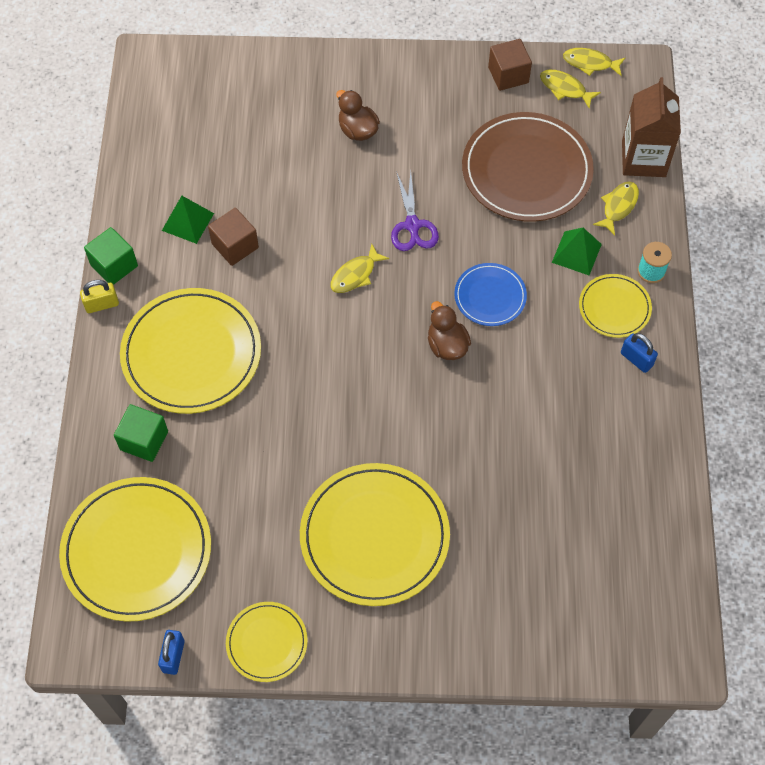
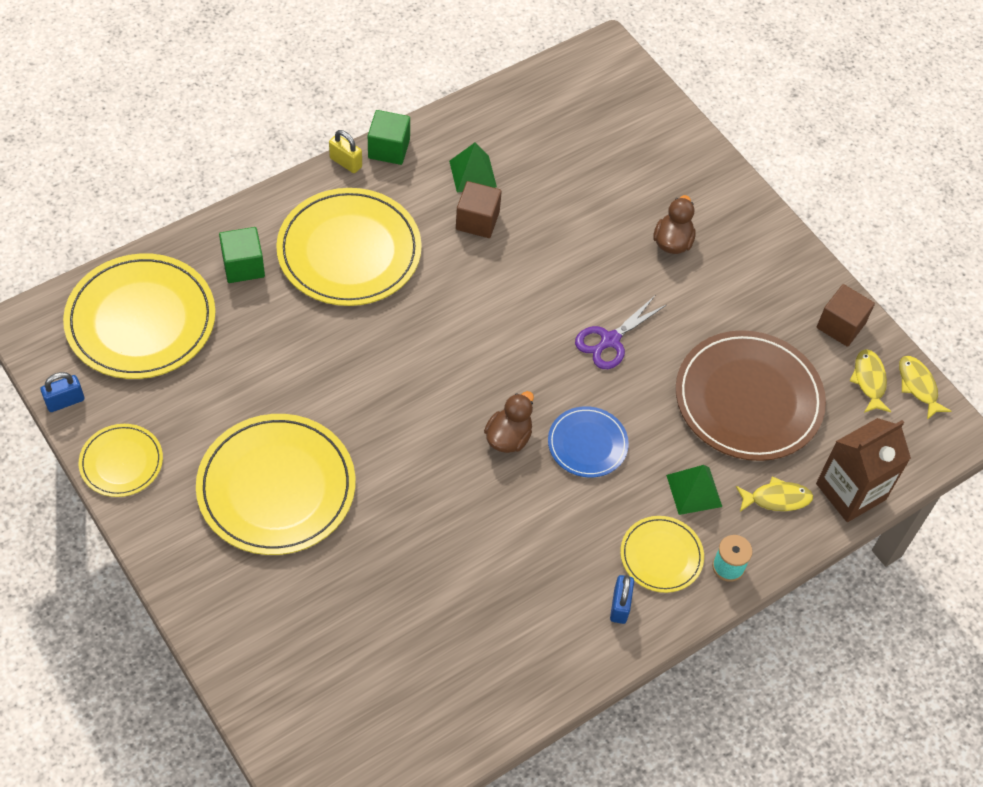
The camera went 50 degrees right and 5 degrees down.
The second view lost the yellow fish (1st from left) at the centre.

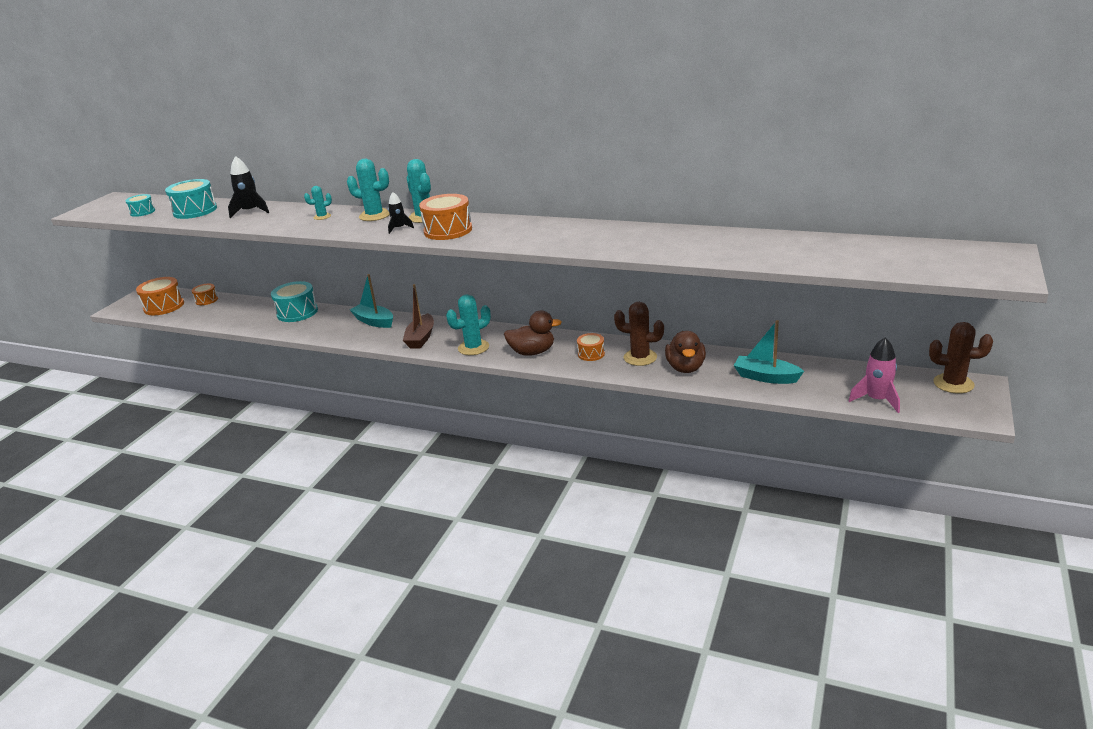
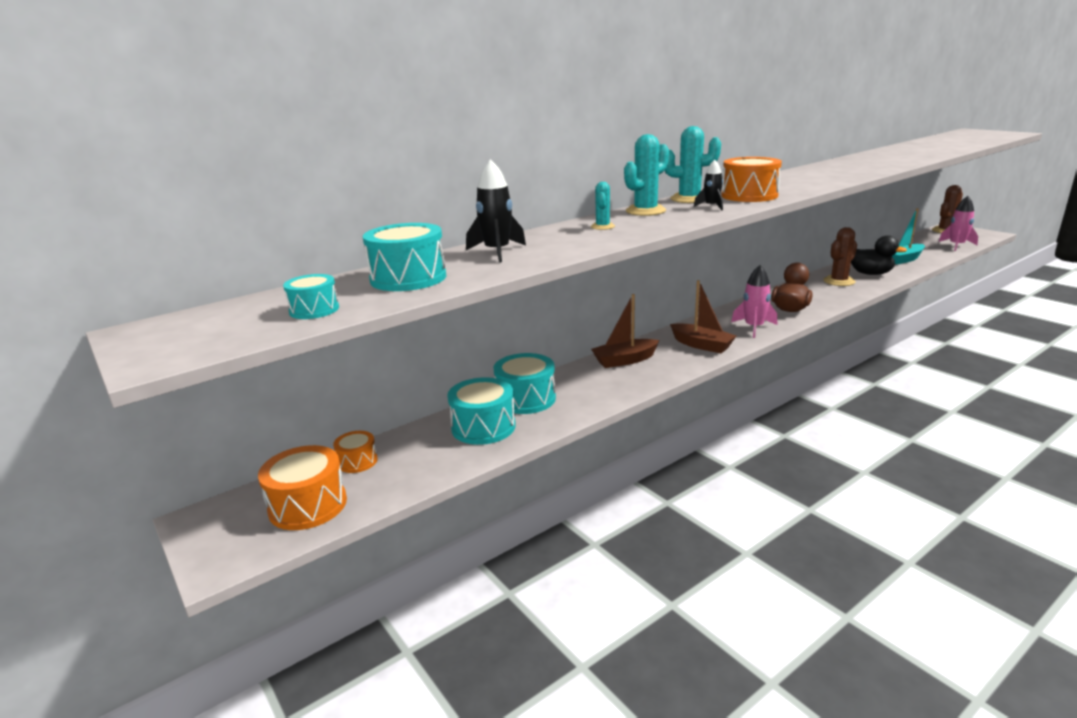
The camera went 60 degrees left and 5 degrees down.
The second view gained the turquoise drum (3rd from left) at the centre.
What was the turquoise boat (1st from left) at the centre turned into the brown boat (1st from left) at the centre.
Where the turquoise cactus (4th from left) stood at the centre, the pink rocket (1st from left) came to stand at the middle right.
What was the brown duck (2nd from left) at the centre turned into the black duck at the middle right.
The second view lost the orange drum (4th from left) at the centre.

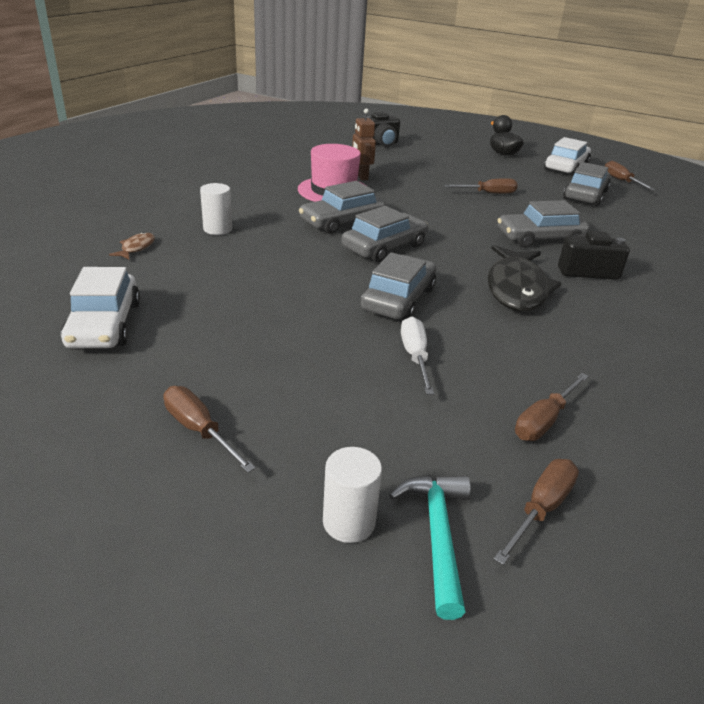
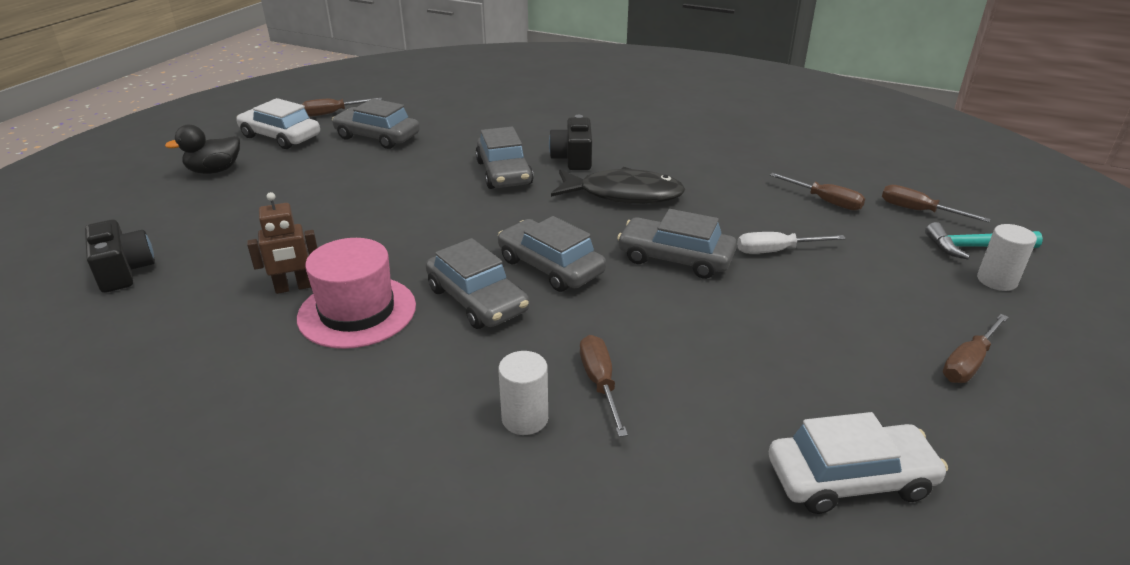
The camera went 90 degrees left and 0 degrees up.
The brown screwdriver (2nd from left) ended up elsewhere, having gone from the top right to the bottom centre.
The second view lost the brown fish at the middle left.

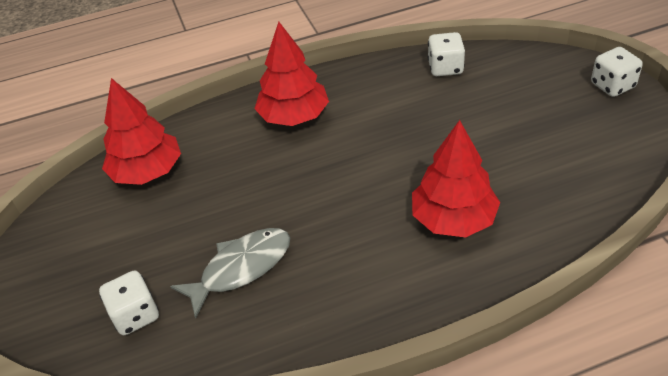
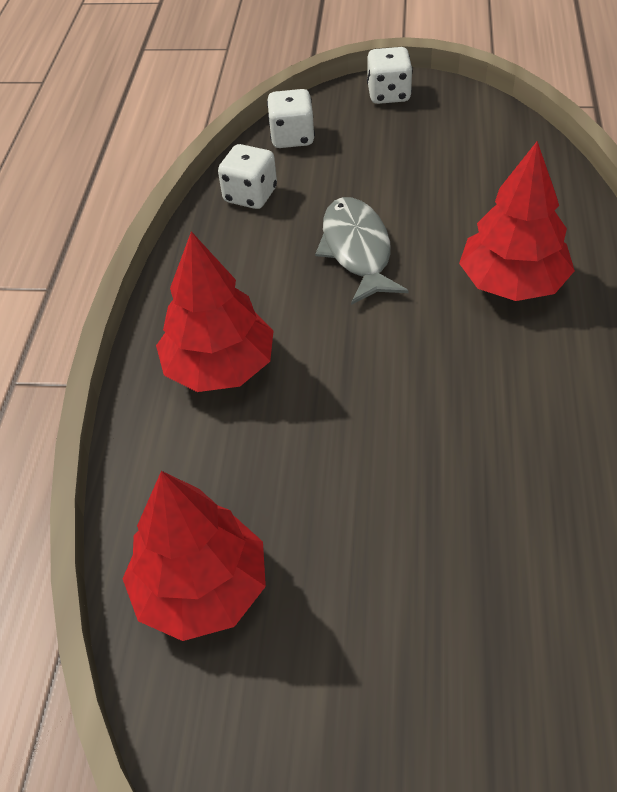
The camera went 65 degrees left and 5 degrees up.
The white dice (1st from left in the first image) ended up elsewhere, having gone from the bottom left to the top centre.
The grey fish ended up elsewhere, having gone from the bottom centre to the top centre.

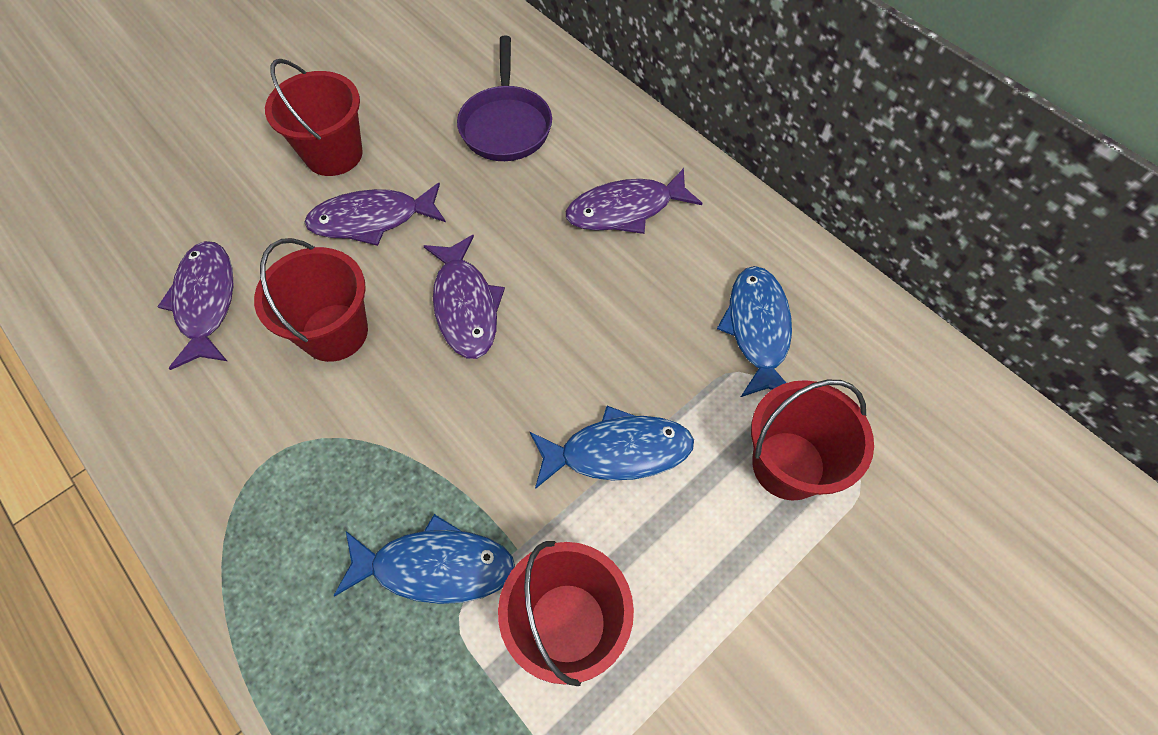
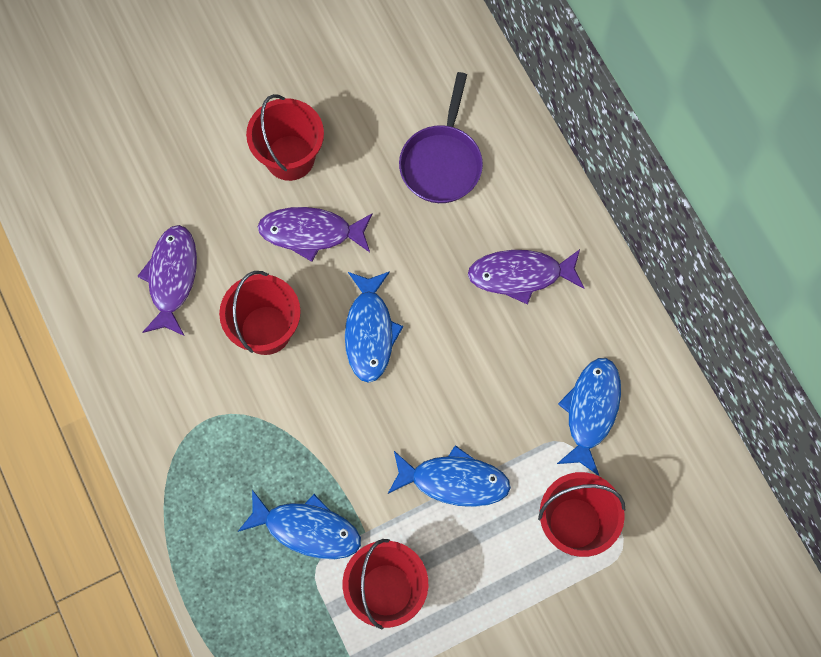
The camera went 15 degrees right and 10 degrees up.
What was the purple fish (3rd from left) at the centre turned into the blue fish (2nd from left) at the centre.

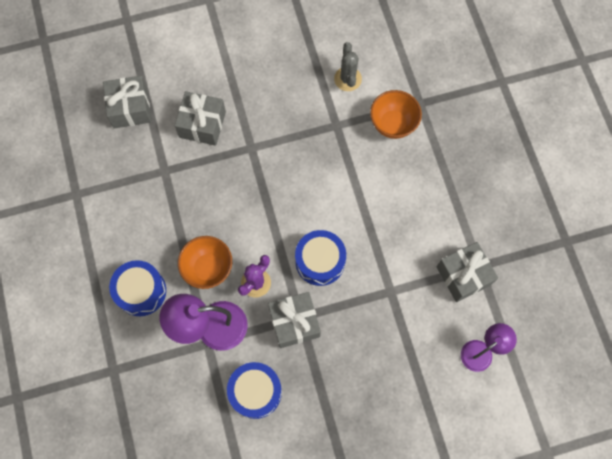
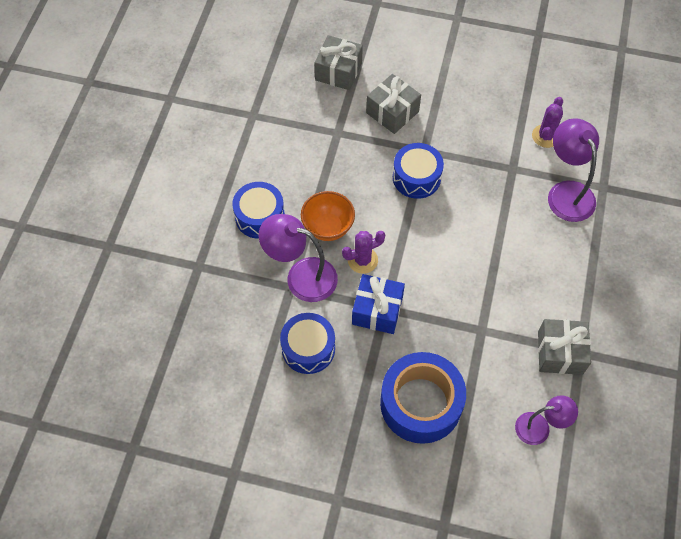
The camera went 30 degrees right and 10 degrees down.
What was the grey gift (3rd from left) at the bottom centre turned into the blue gift at the centre.
The second view gained the blue tape at the bottom centre.
The blue drum (3rd from left) ended up elsewhere, having gone from the centre to the top centre.
What was the grey cactus at the top centre turned into the purple cactus (2nd from left) at the top right.
Where the orange bowl (2nd from left) stood at the top centre, the purple lamp (3rd from left) came to stand at the top right.

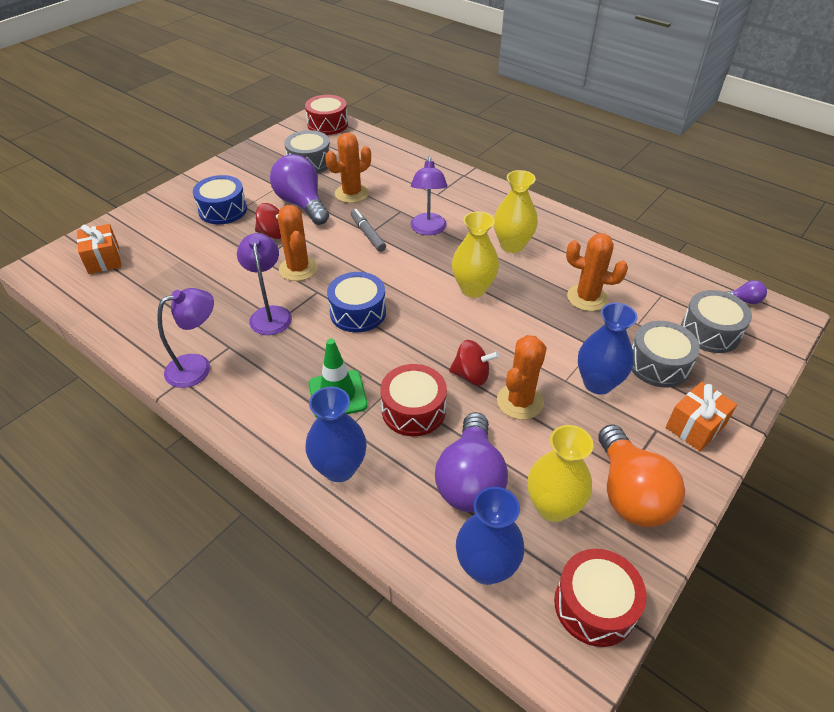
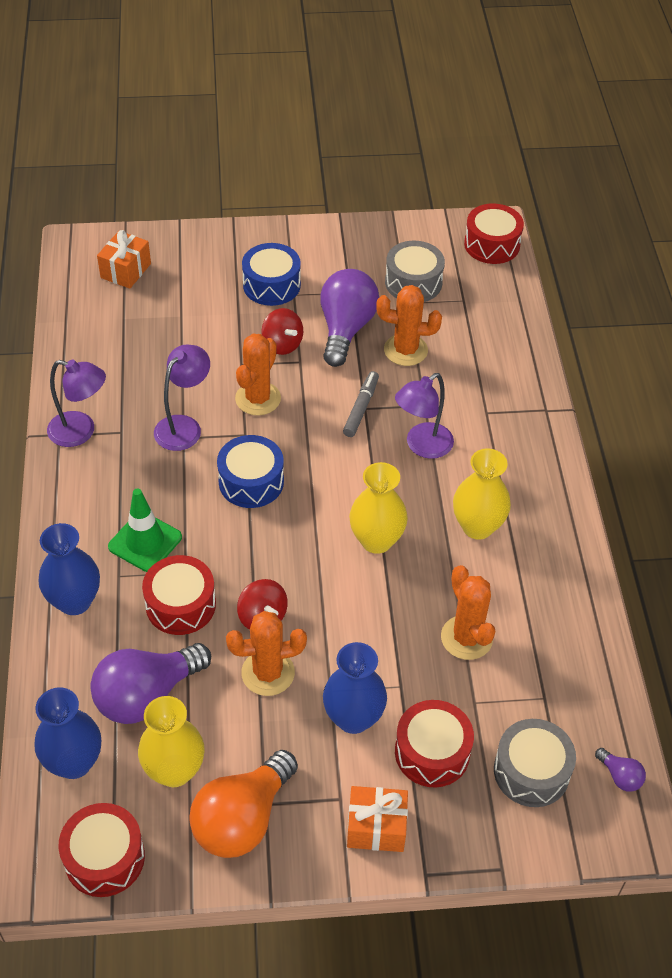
The camera went 45 degrees right and 5 degrees up.
What was the grey drum (2nd from left) at the middle right turned into the red drum (3rd from left) at the bottom centre.

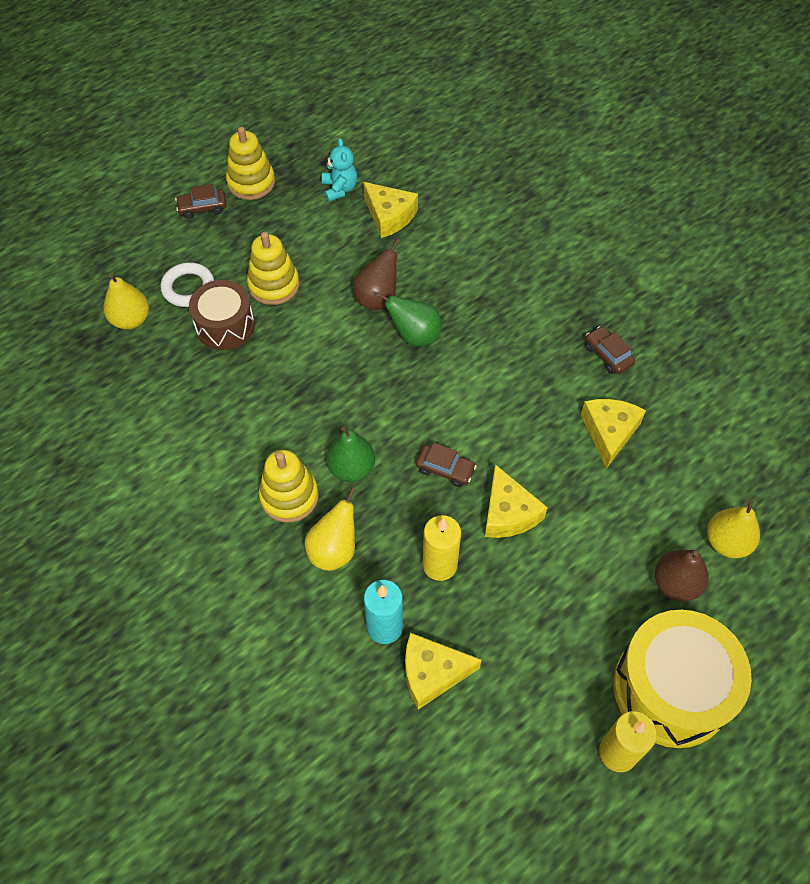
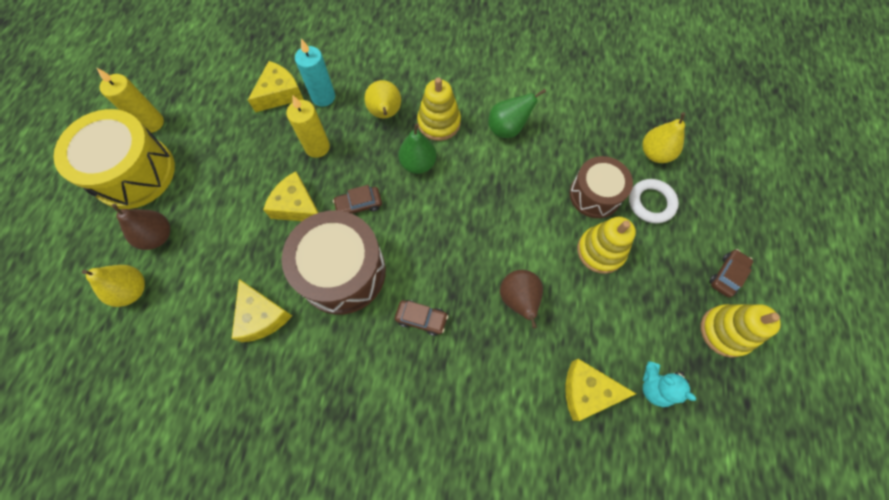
The camera went 140 degrees right and 10 degrees up.
The second view gained the brown drum (1st from left) at the centre.
The brown car (3rd from left in the first image) ended up elsewhere, having gone from the middle right to the centre.
The green pear (2nd from left) ended up elsewhere, having gone from the centre to the top centre.

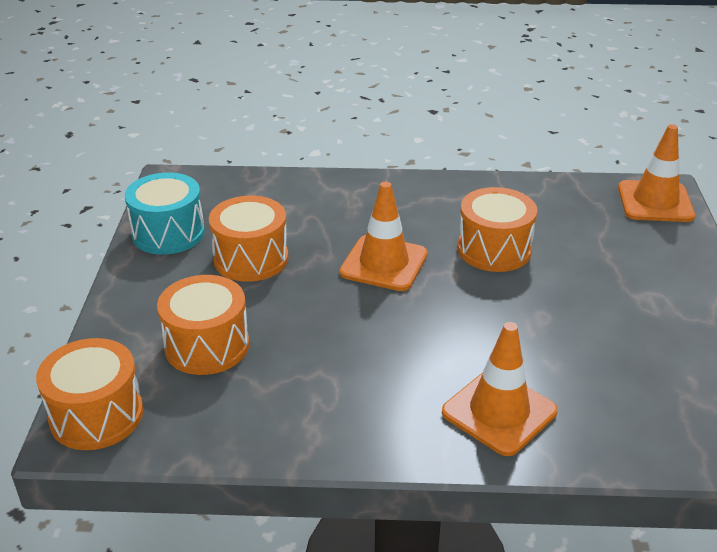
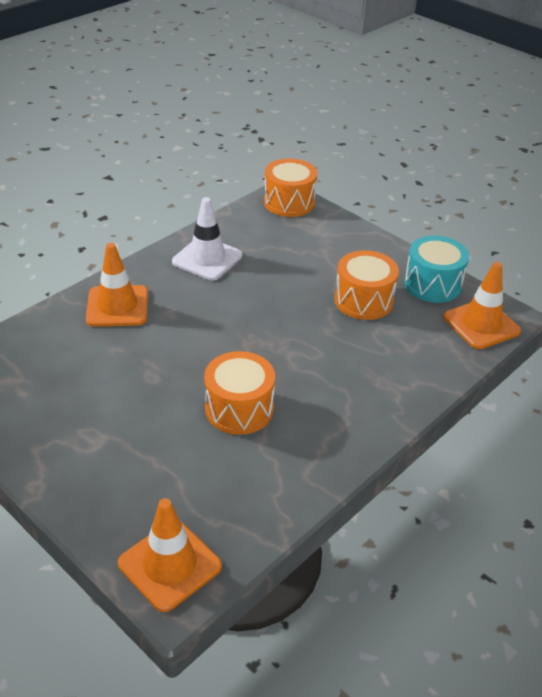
The camera went 130 degrees right and 5 degrees up.
The second view gained the white traffic cone at the centre.
The orange traffic cone (1st from left in the first image) ended up elsewhere, having gone from the centre to the middle right.
The second view lost the orange drum (2nd from left) at the middle left.

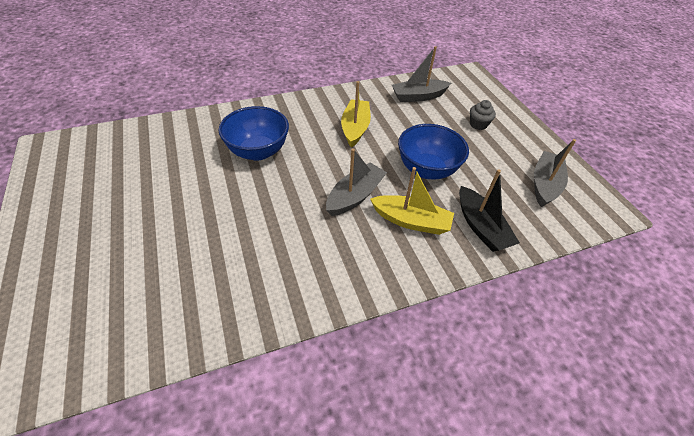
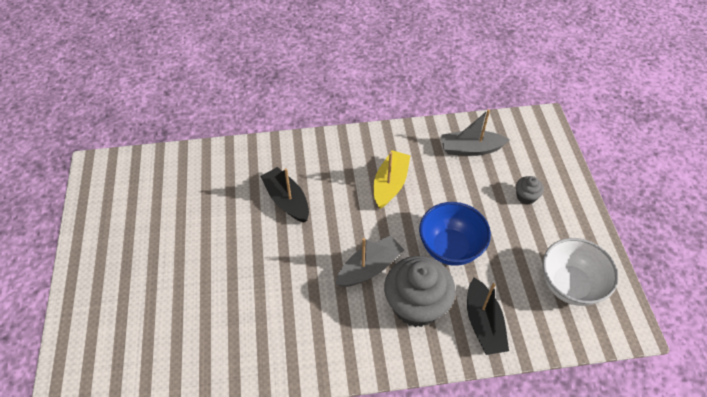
The camera went 15 degrees right and 5 degrees up.
Where the blue bowl (1st from left) stood at the top centre, the black boat (1st from left) came to stand at the centre.
Where the yellow boat (2nd from left) stood at the centre, the grey cupcake (1st from left) came to stand at the bottom centre.
Where the grey boat (3rd from left) stood at the middle right, the white bowl came to stand at the bottom right.

